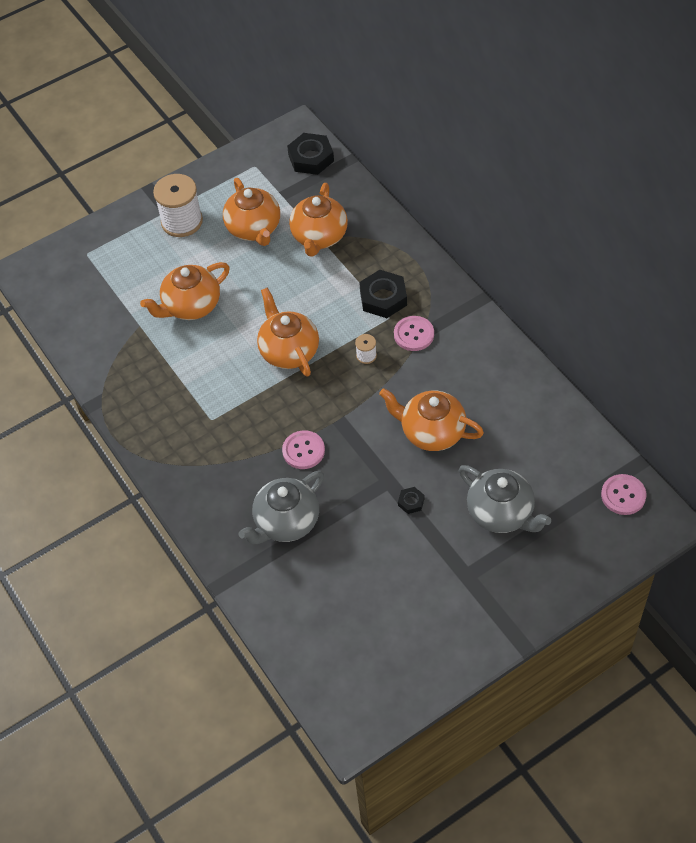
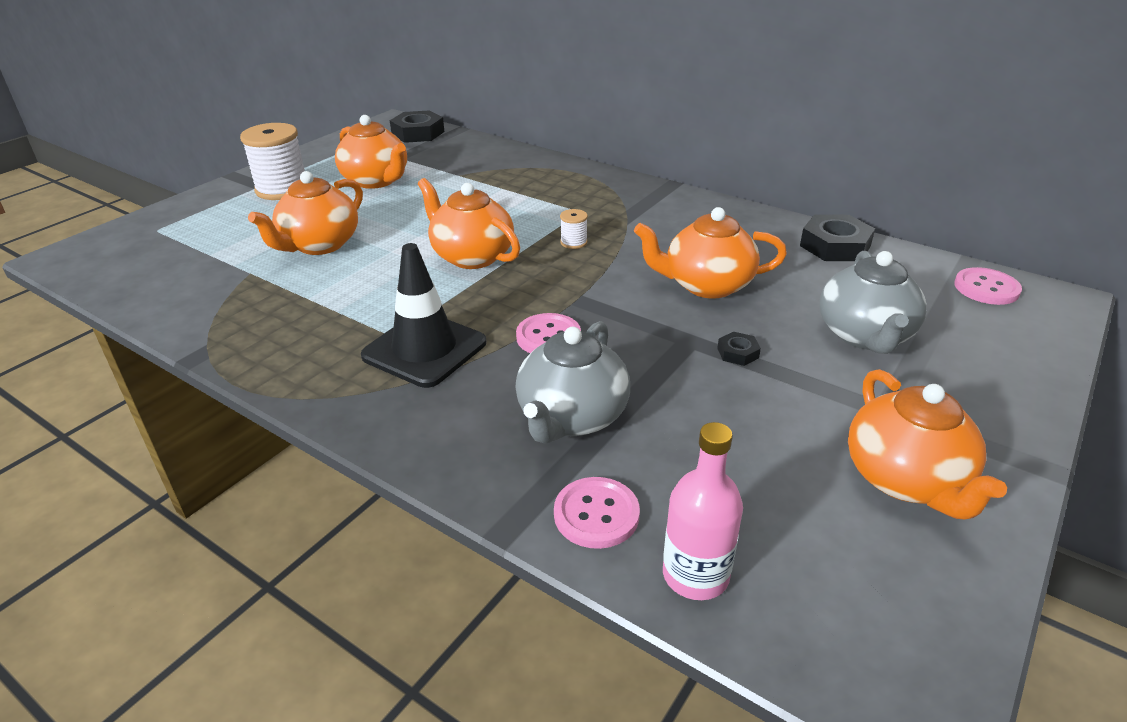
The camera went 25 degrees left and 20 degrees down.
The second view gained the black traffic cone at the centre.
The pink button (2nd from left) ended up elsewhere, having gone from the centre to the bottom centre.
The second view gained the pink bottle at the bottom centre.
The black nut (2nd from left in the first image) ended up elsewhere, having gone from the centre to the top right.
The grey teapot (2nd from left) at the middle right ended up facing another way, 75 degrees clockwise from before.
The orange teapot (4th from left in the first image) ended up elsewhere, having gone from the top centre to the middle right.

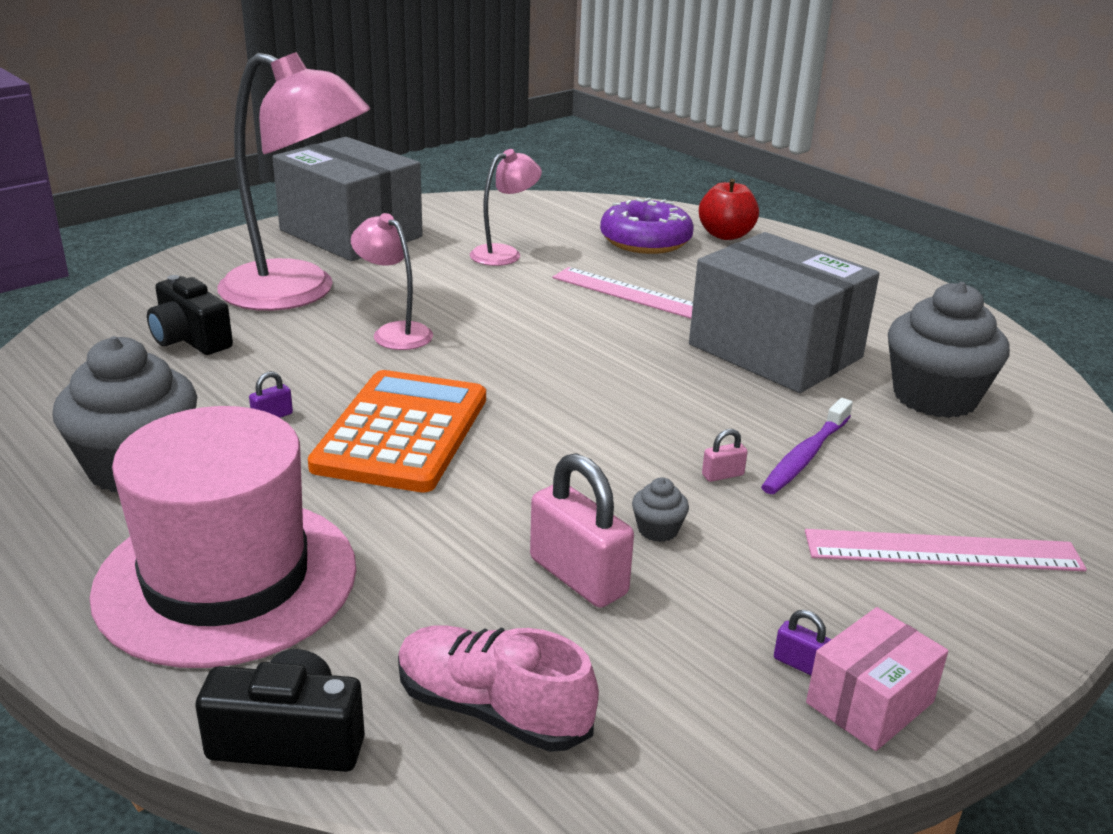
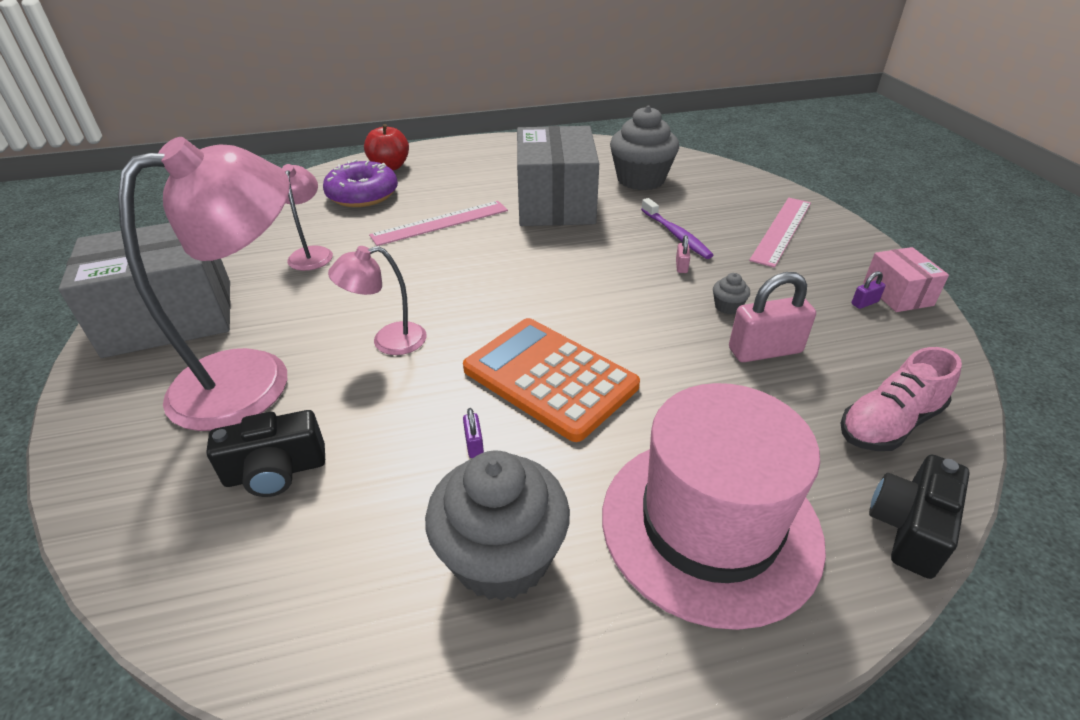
The camera went 60 degrees left and 10 degrees up.
The grey box (2nd from left) at the middle right ended up facing another way, 75 degrees counterclockwise from before.

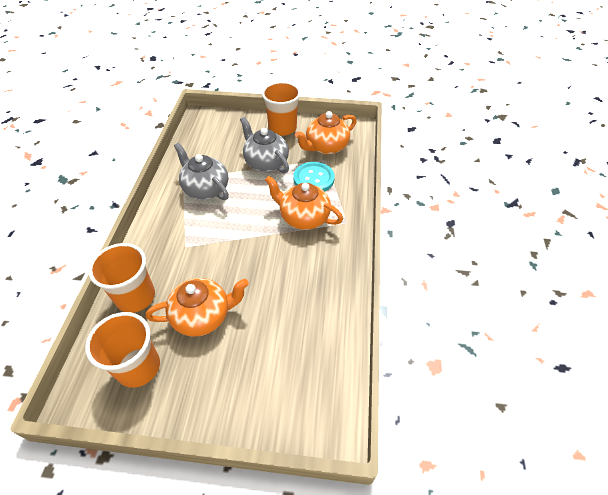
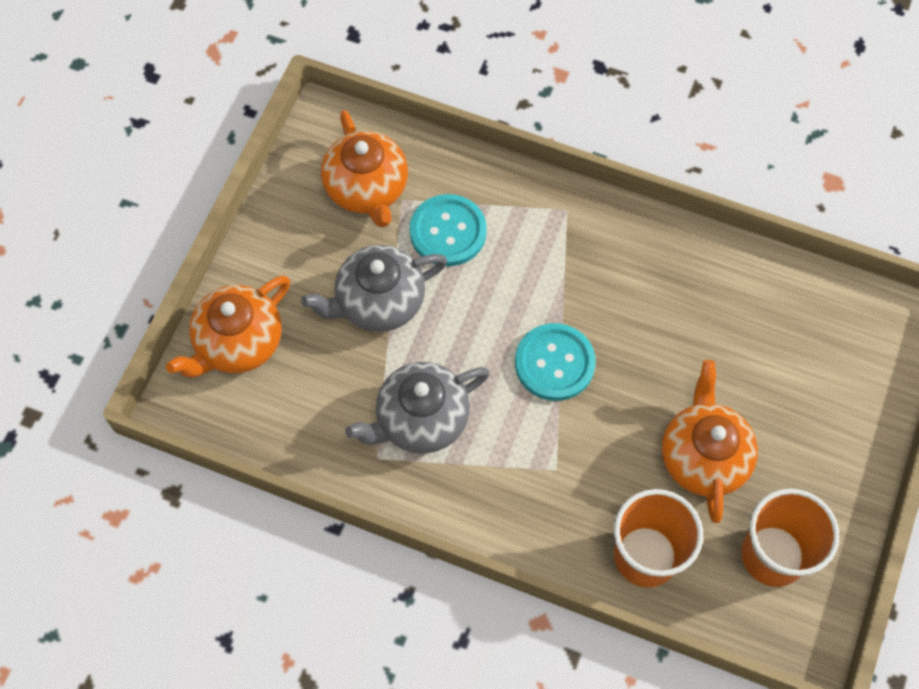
The camera went 75 degrees left and 15 degrees up.
The orange teapot (2nd from left in the first image) ended up elsewhere, having gone from the centre to the middle left.
The second view gained the turquoise button (2nd from left) at the centre.
The second view lost the orange cup (3rd from left) at the top centre.

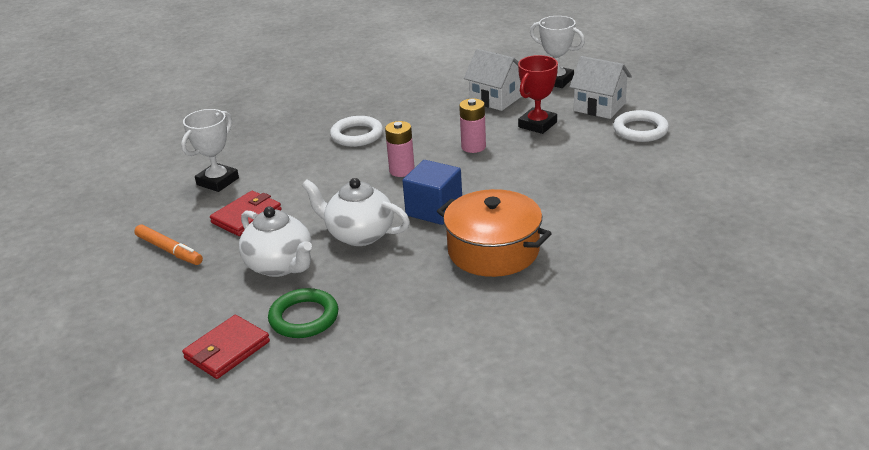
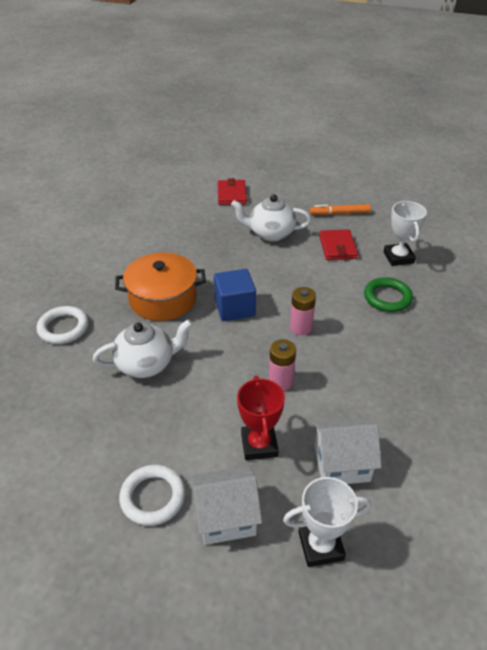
The camera went 135 degrees right and 10 degrees up.
The white ring (1st from left) ended up elsewhere, having gone from the top centre to the middle left.
The white teapot (2nd from left in the first image) ended up elsewhere, having gone from the centre to the middle left.
The green ring ended up elsewhere, having gone from the bottom centre to the middle right.

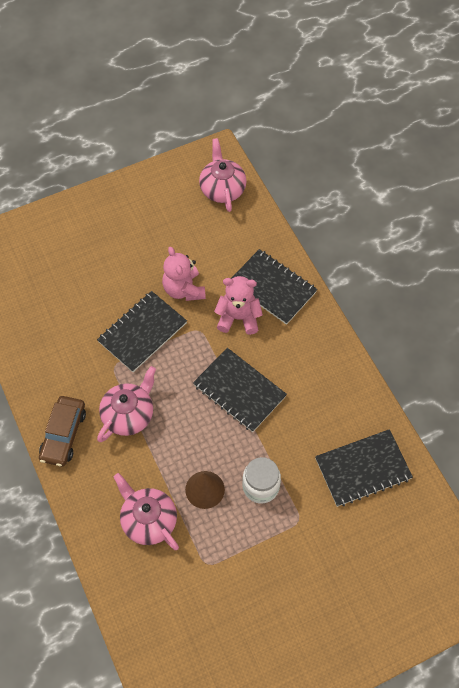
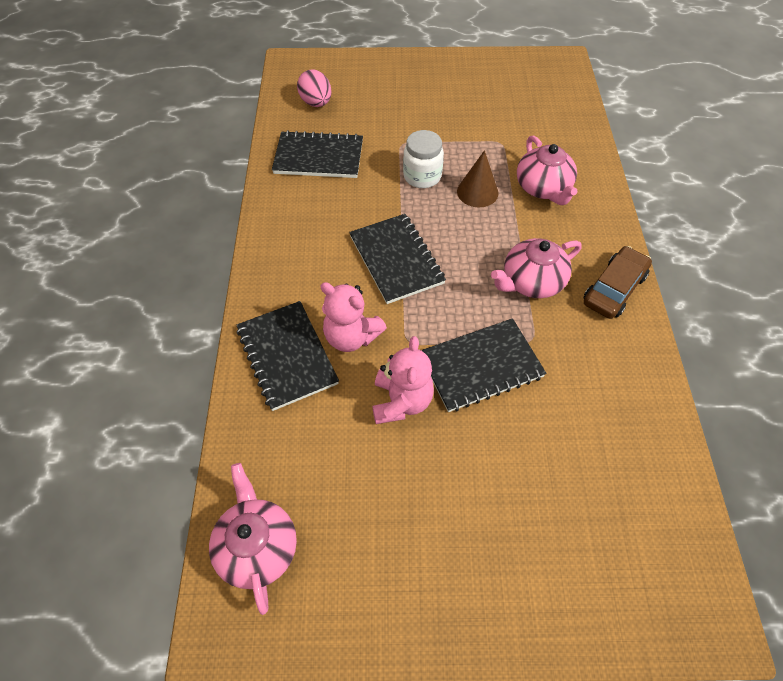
The camera went 155 degrees left and 5 degrees down.
The pink teapot (3rd from left in the first image) at the top centre ended up facing another way, 150 degrees clockwise from before.
The second view gained the pink egg at the top centre.

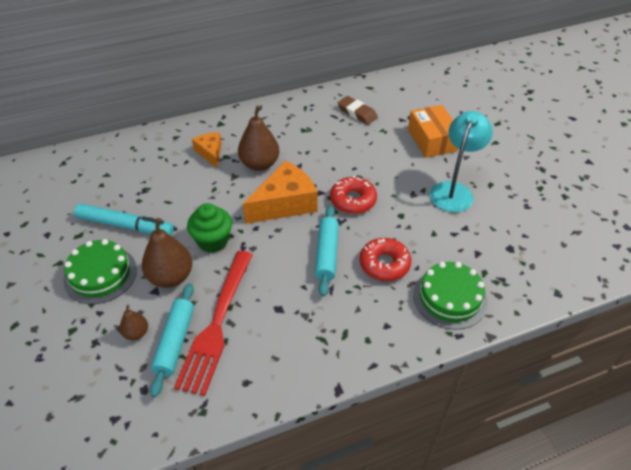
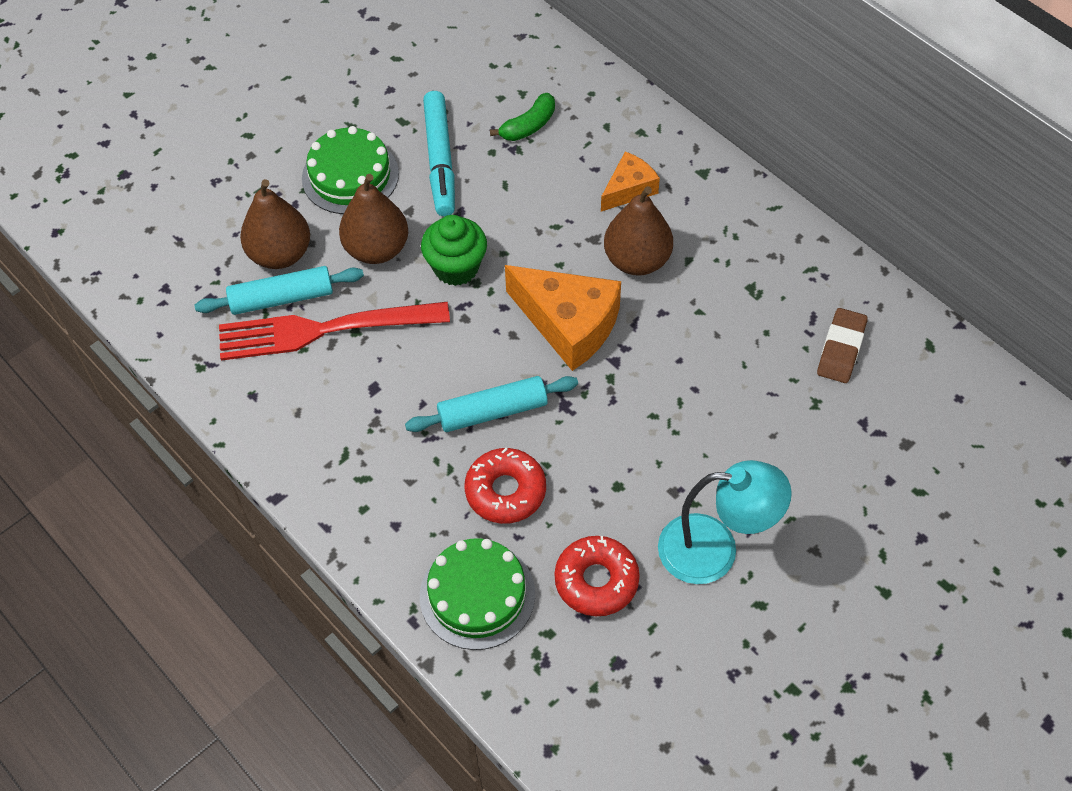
The camera went 70 degrees right and 10 degrees up.
The size of the brown pear (1st from left) at the bottom left changed by a factor of 1.90.
The second view gained the green banana at the top centre.
The red donut (1st from left in the first image) ended up elsewhere, having gone from the centre to the bottom centre.
The second view lost the orange box at the top right.

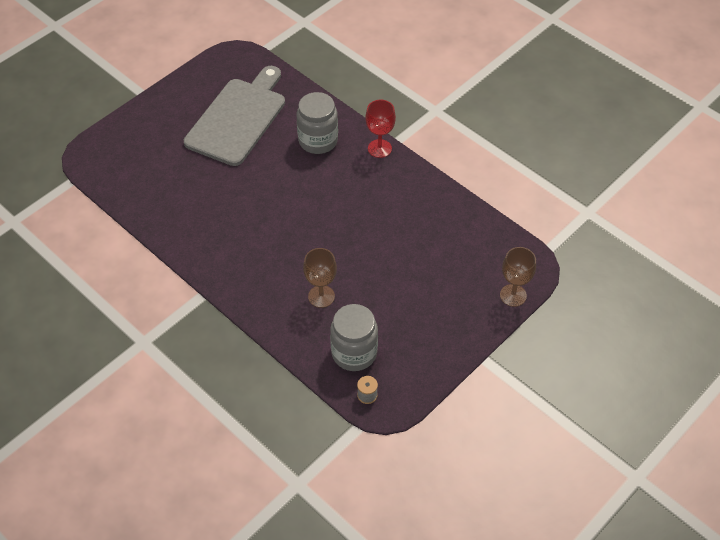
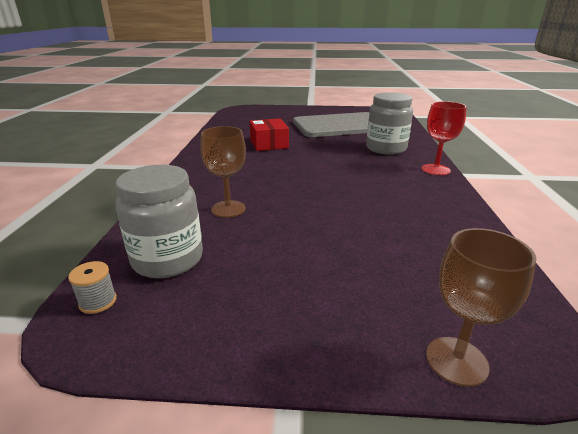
The camera went 50 degrees right and 25 degrees down.
The second view gained the red box at the top centre.

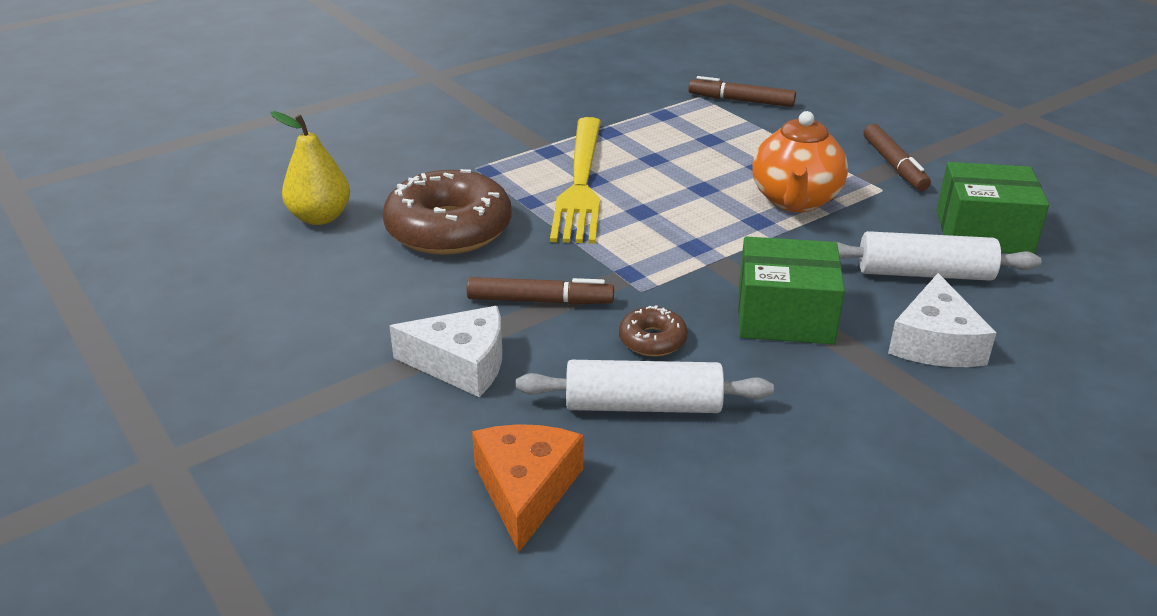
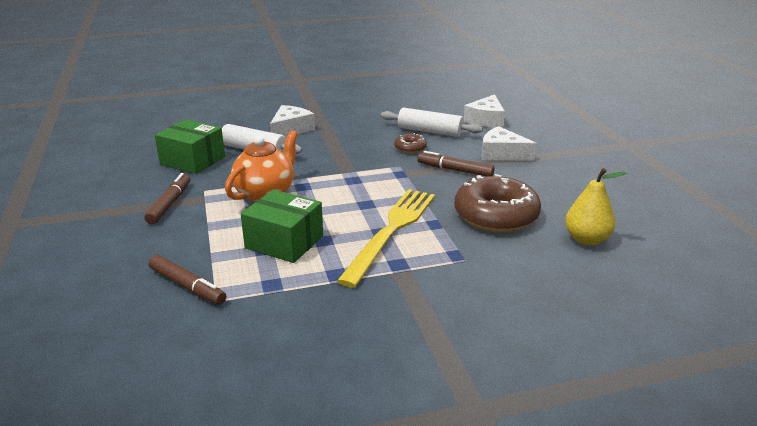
The camera went 160 degrees left and 5 degrees down.
The green box (1st from left in the first image) ended up elsewhere, having gone from the middle right to the centre.
What was the orange cheese at the bottom centre turned into the white cheese (2nd from left) at the top centre.

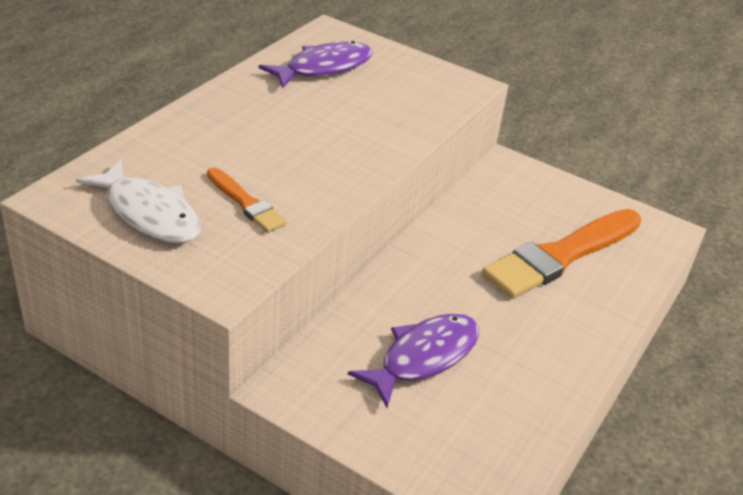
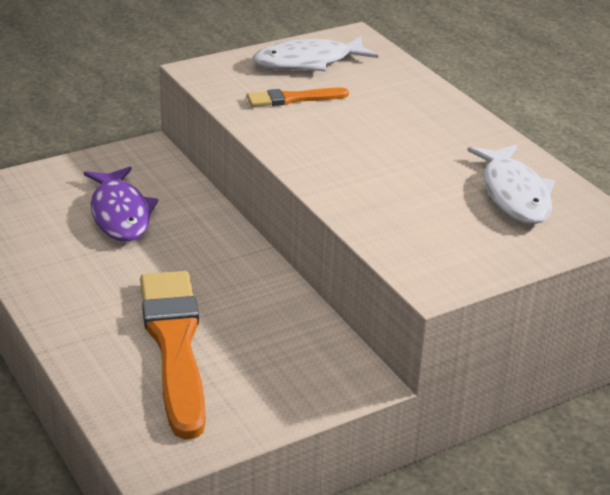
The camera went 120 degrees right and 5 degrees down.
What was the purple fish (1st from left) at the top centre turned into the white fish (2nd from left) at the middle right.

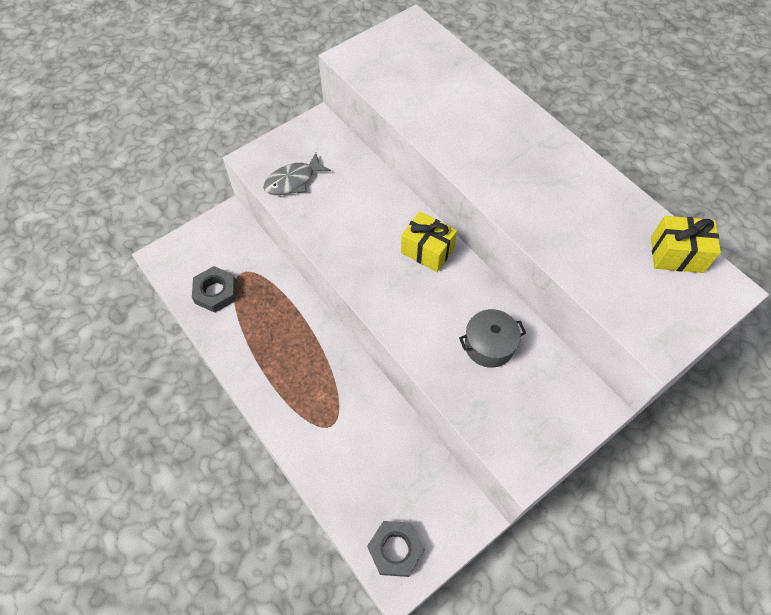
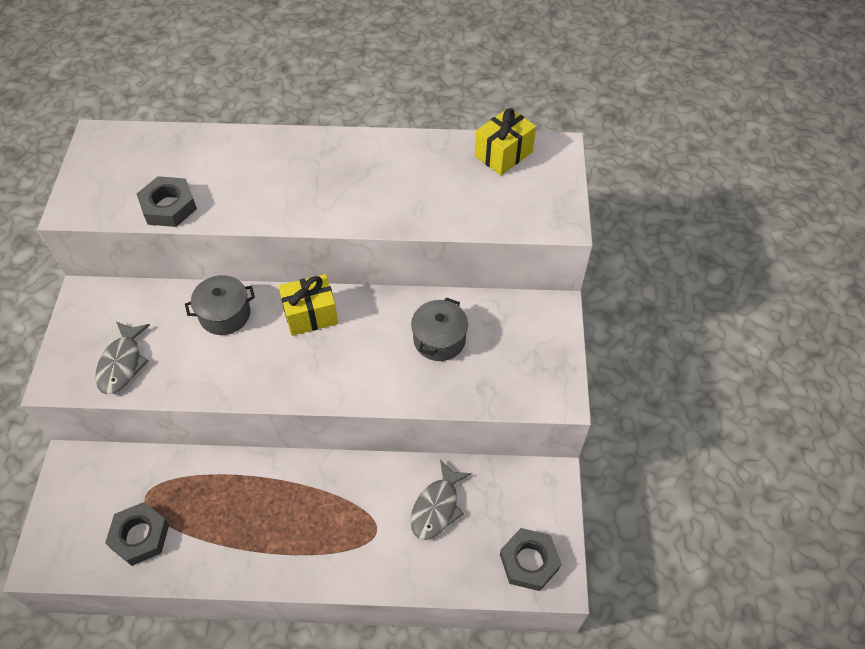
The camera went 50 degrees left and 5 degrees down.
The second view gained the grey nut (2nd from left) at the top left.
The second view gained the grey pot (1st from left) at the middle left.
The second view gained the grey fish (2nd from left) at the bottom centre.

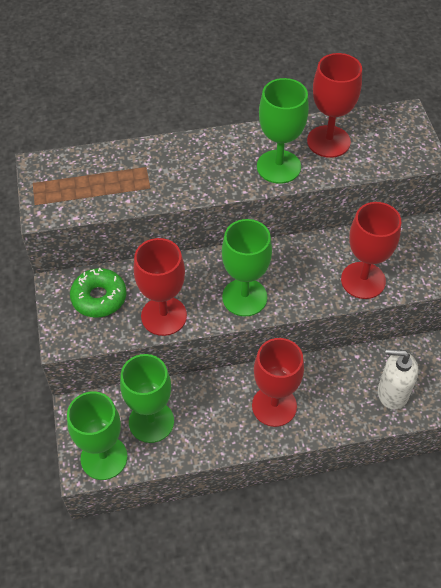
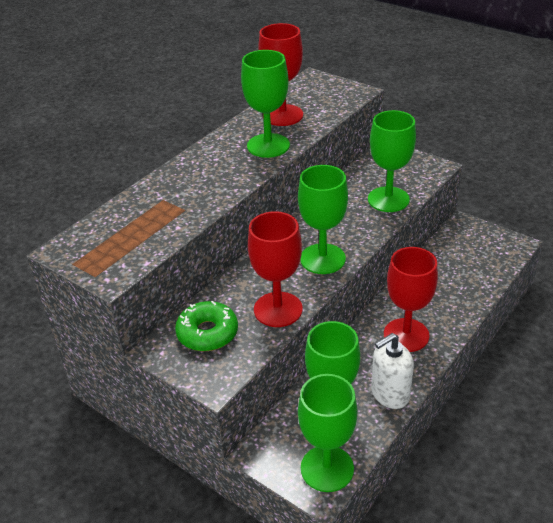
The camera went 40 degrees left and 15 degrees down.
What was the red goblet (4th from left) at the middle right turned into the green goblet (5th from left) at the top right.
The white soap dispenser ended up elsewhere, having gone from the middle right to the bottom right.

